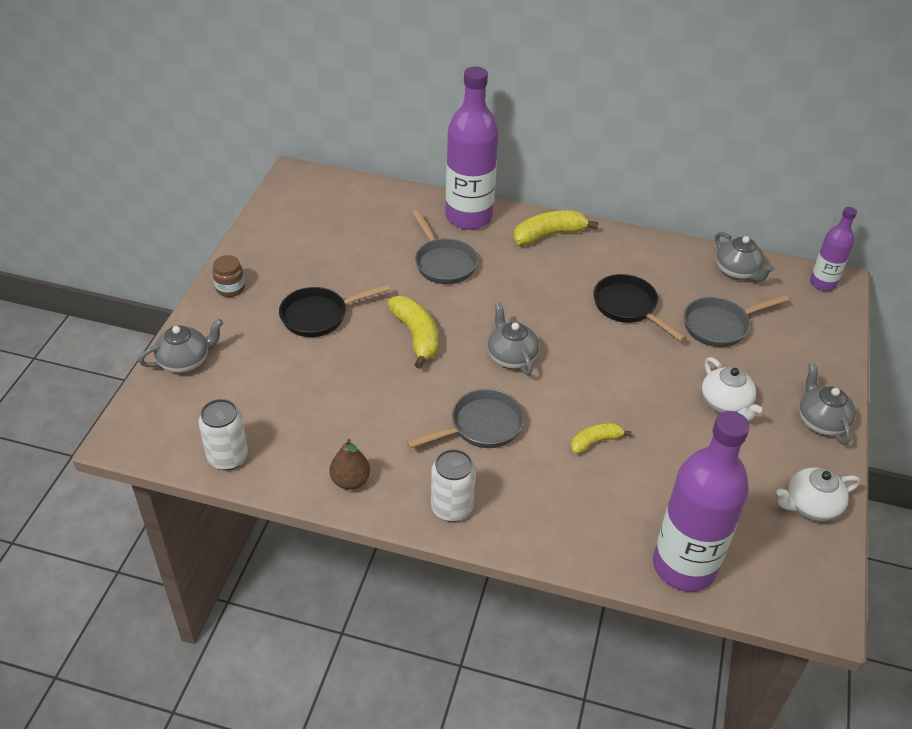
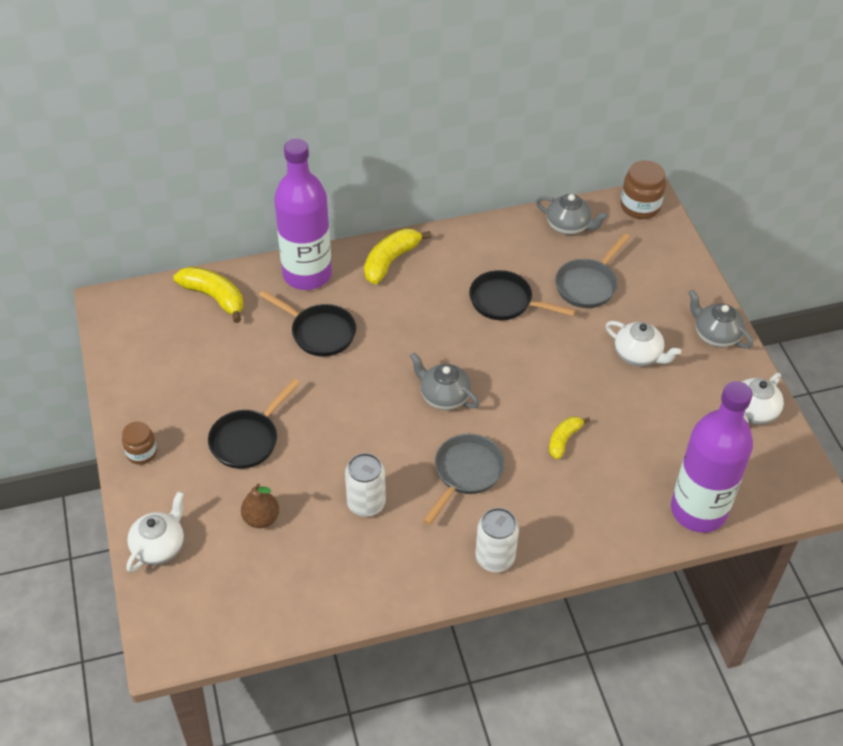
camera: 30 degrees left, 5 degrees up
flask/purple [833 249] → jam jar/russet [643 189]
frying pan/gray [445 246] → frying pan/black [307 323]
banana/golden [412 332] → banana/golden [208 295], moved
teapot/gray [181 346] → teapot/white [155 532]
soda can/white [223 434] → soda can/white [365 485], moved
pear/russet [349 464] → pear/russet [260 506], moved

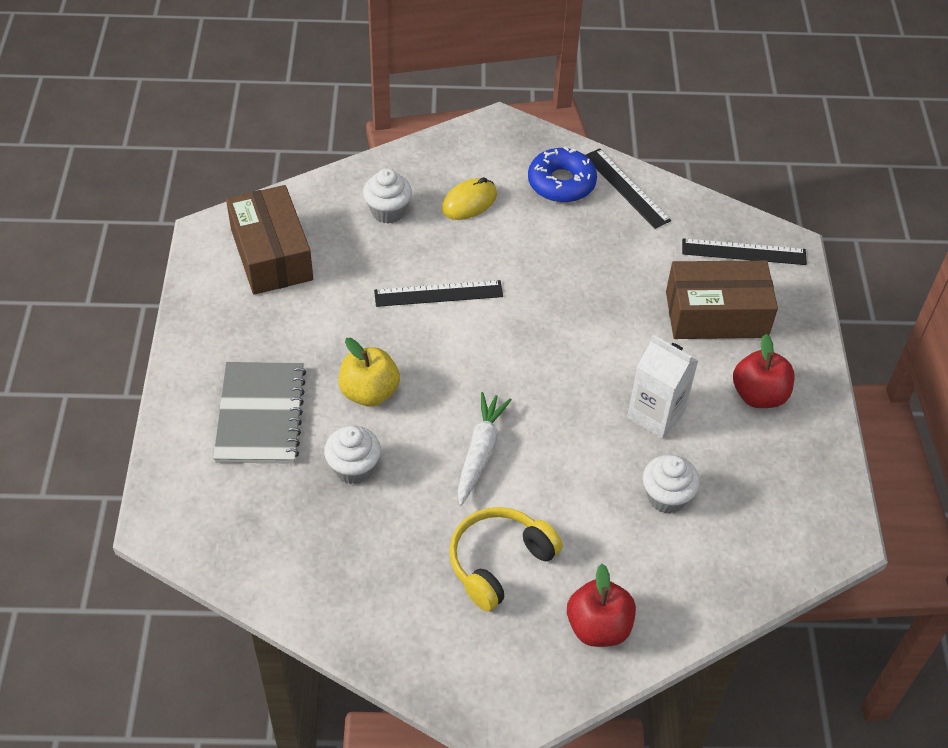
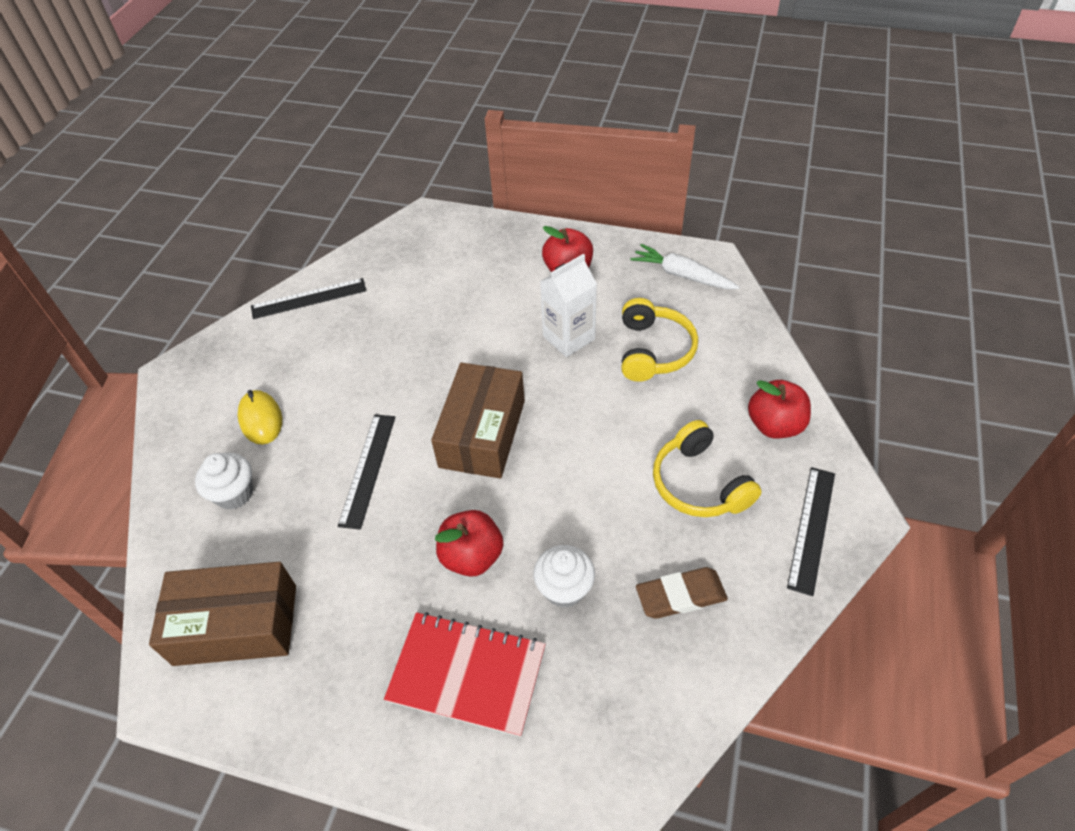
camera: 70 degrees left, 0 degrees up
donut/royal blue [562 174] → -
measuring stick/black [744 251] → measuring stick/black [811 531], moved
parcel/russet [722 299] → parcel/russet [478 420], moved
apple fruit/golden [369 372] → apple fruit/red [469 543]
notepad/gray [259 413] → notepad/red [464 674]
carrot/white [485 449] → carrot/white [685 266], moved
muffin/white [671 484] → over-ear headphones/golden [659 340]
- → gum eraser/russet [682 593]

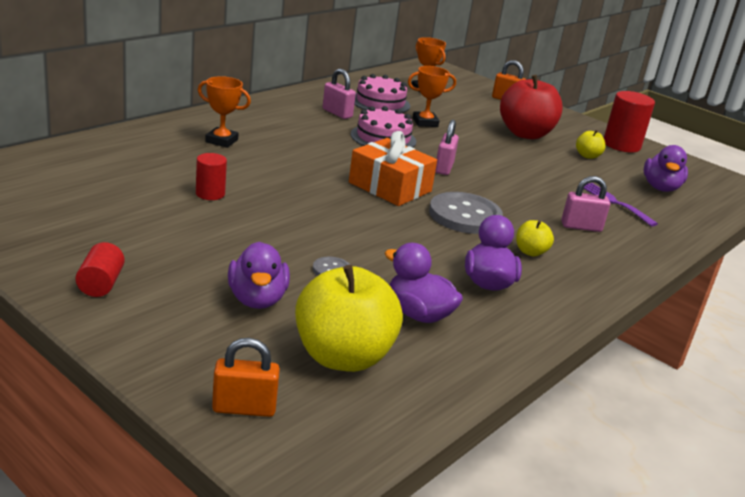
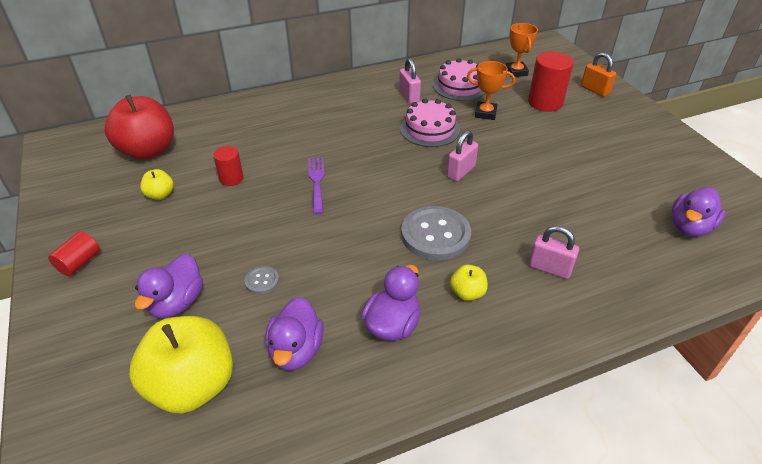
camera: 30 degrees right, 15 degrees up
apple fruit/red [531 107] → apple fruit/red [139 127], moved
award cup/bright orange [224 112] → -
cylinder shape/red [629 121] → cylinder shape/red [551 82], moved
apple fruit/golden [591 144] → apple fruit/golden [157 184], moved
wrapped gift/bright orange [393 168] → -
table fork/purple [621 205] → table fork/purple [316 185], moved
toy duck/purple [424 283] → toy duck/purple [294 334], 150 degrees counterclockwise
padlock/bright orange [246 377] → -

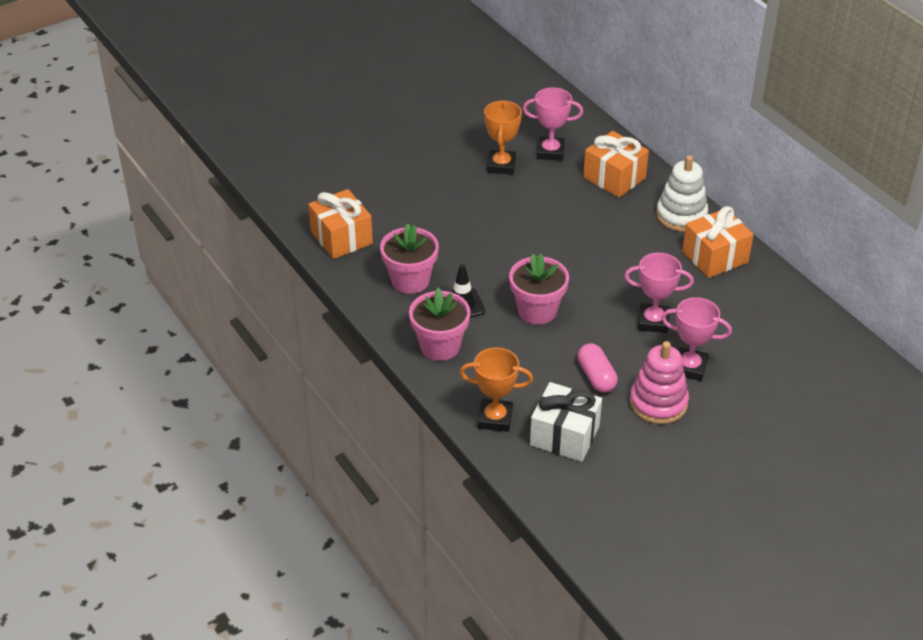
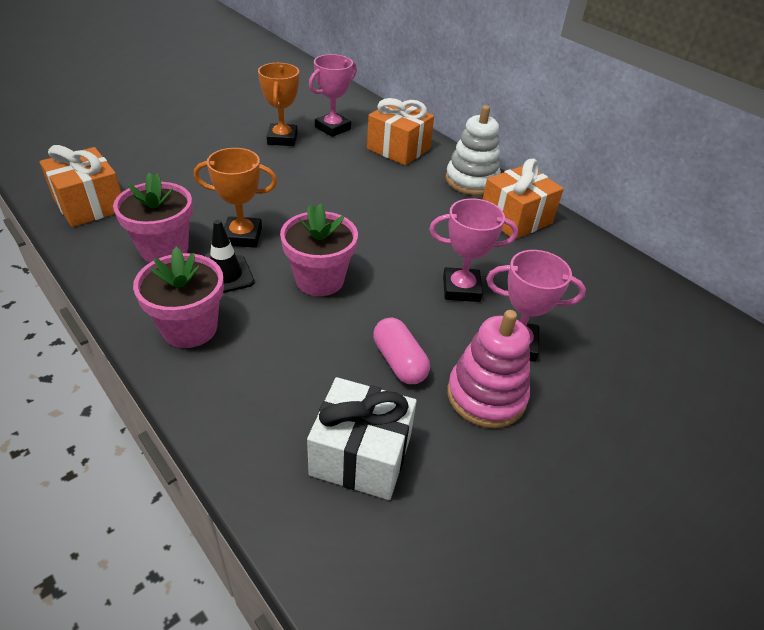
camera: 10 degrees left, 0 degrees up
award cup/rose-pink [553 124] → award cup/rose-pink [333 95], 45 degrees counterclockwise
award cup/bright orange [496 389] → award cup/bright orange [235 198], moved

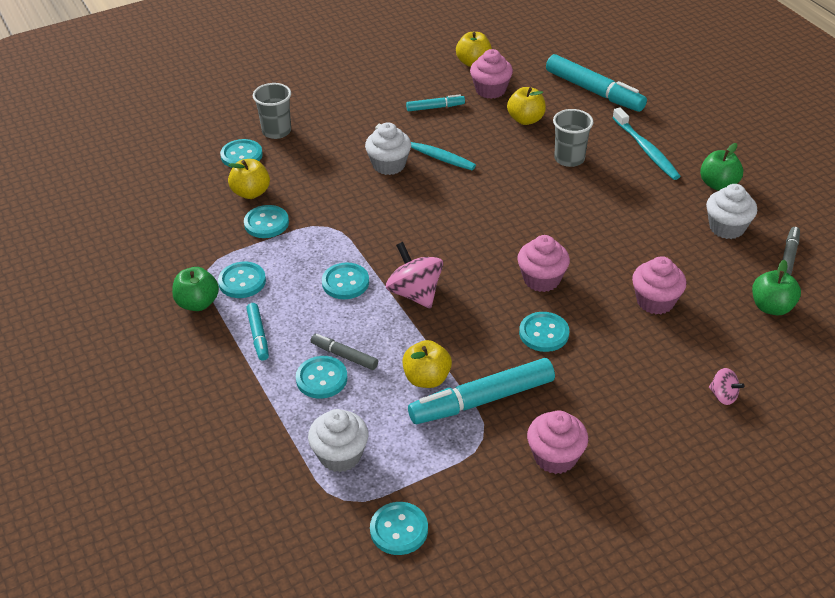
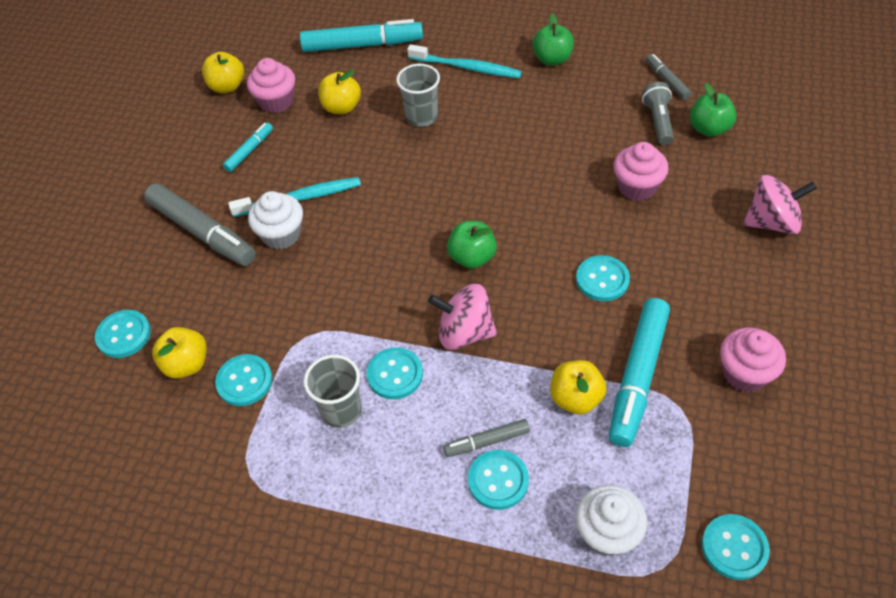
camera: 45 degrees left, 10 degrees up
beaker/gray [272 111] → beaker/gray [333 391], moved
muffin/white [731 211] → -
muffin/rose-pink [543 263] → -
button/teal [242 280] → -
apple fruit/emerald [195 289] → apple fruit/emerald [472 245], moved
felt pen/teal [257 332] → -
toy top/rose-pink [727 386] → toy top/rose-pink [780 205], x1.87
- → flashlight/gray [658 113]
- → felt pen/gray [200 224]

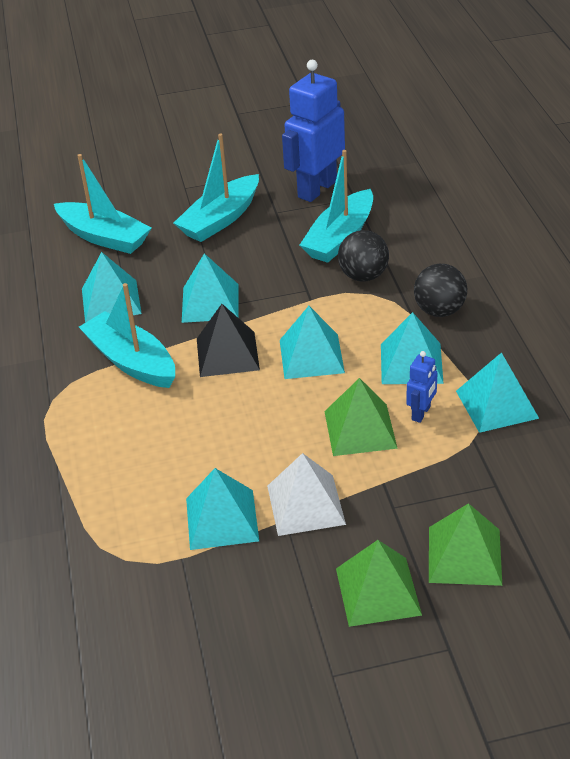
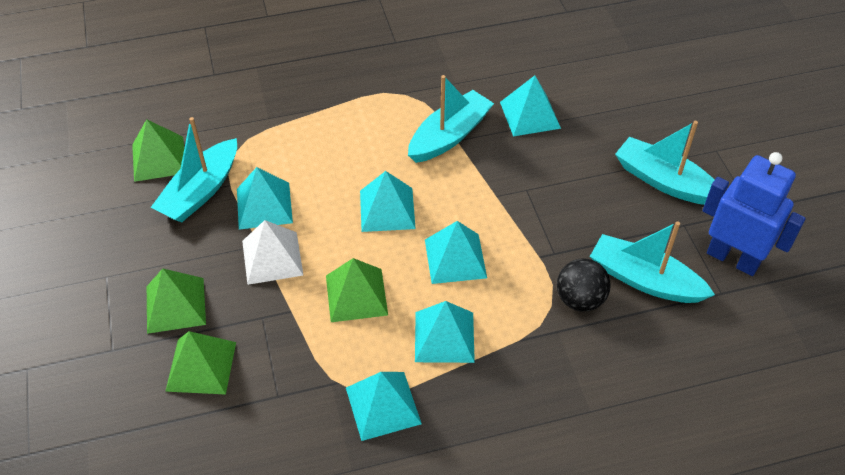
camera: 85 degrees right, 10 degrees up
boat/teal [103 204] → boat/teal [194 170], moved
solid pyramid/teal [210 288] → solid pyramid/teal [388 201], moved
ball/black [440 290] → -
solid pyramid/black [228 340] → -
robot figure/royal blue [422 387] → -
- → solid pyramid/emerald [158 150]

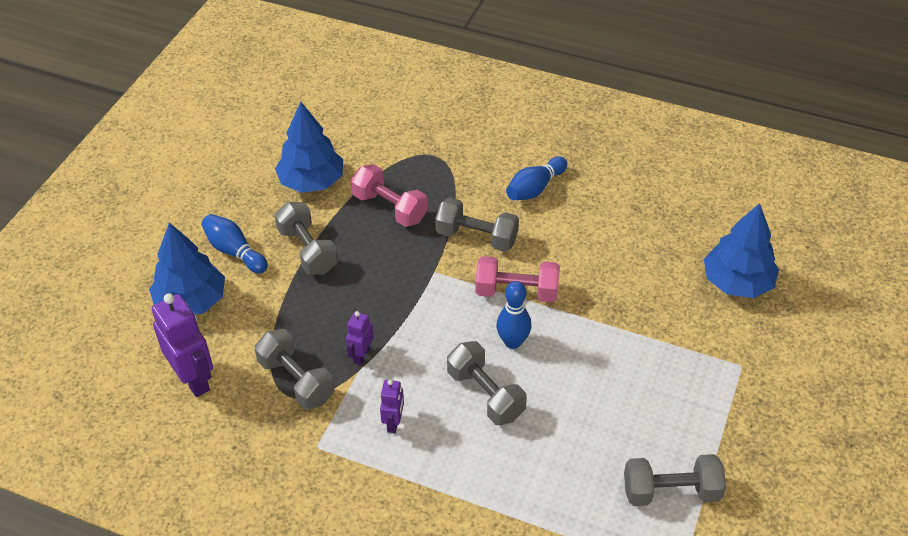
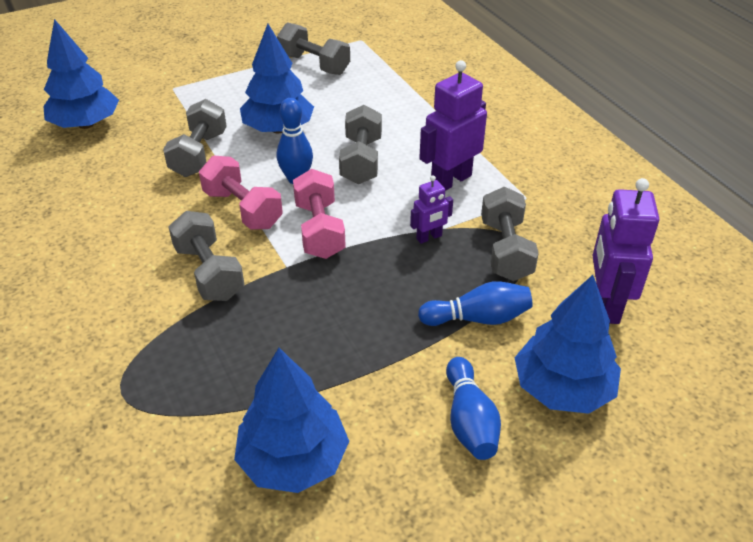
camera: 140 degrees left, 5 degrees down
bowling pin/royal blue [536 178] → bowling pin/royal blue [475 303], moved
free weight/rose-pink [389 195] → free weight/rose-pink [319 214], moved
free weight/gray [306 238] → free weight/gray [195 138], moved
robot figure/purple [392 406] → robot figure/purple [453 125], x1.88
- → toy tree/royal blue [277 78]

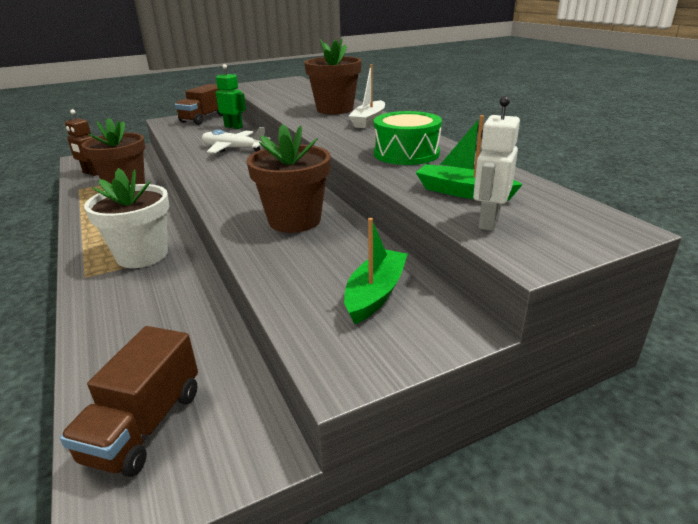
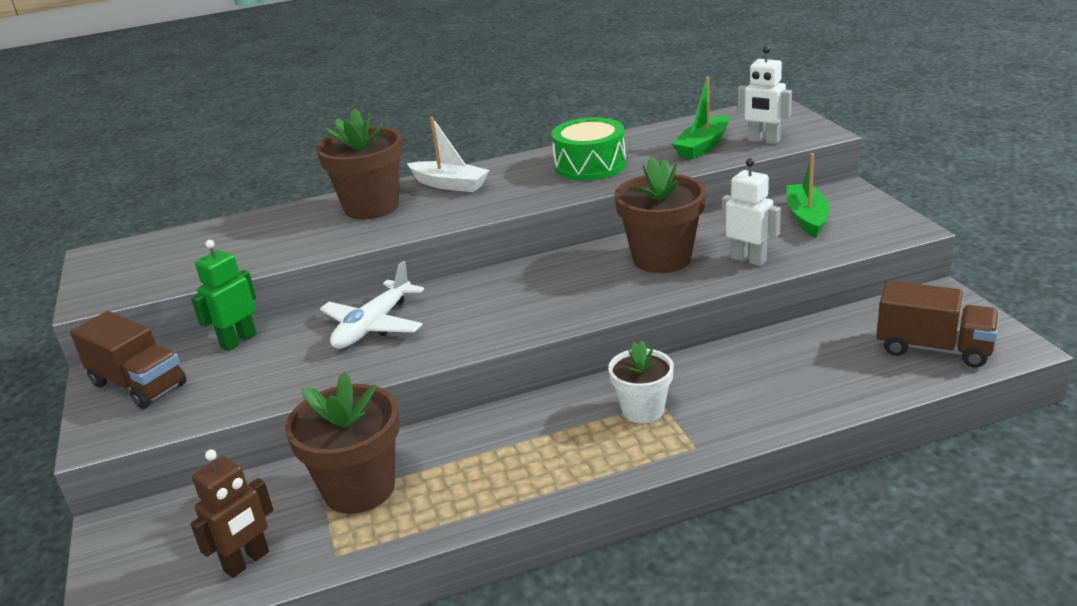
camera: 80 degrees left, 0 degrees up
flower pot/white [126 218] → flower pot/white [641 382], x0.63
boat/emerald [376 271] → boat/emerald [807 195], 60 degrees clockwise
- → robot figure/white [751 212]

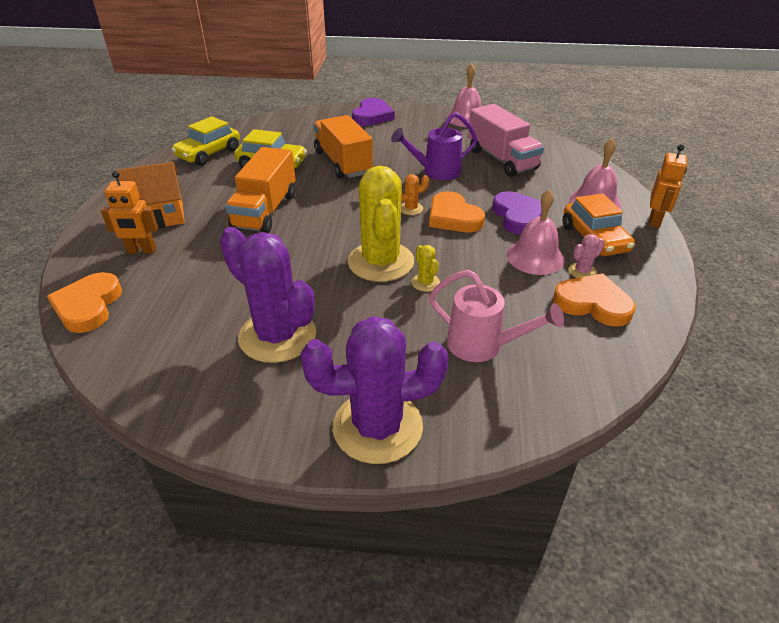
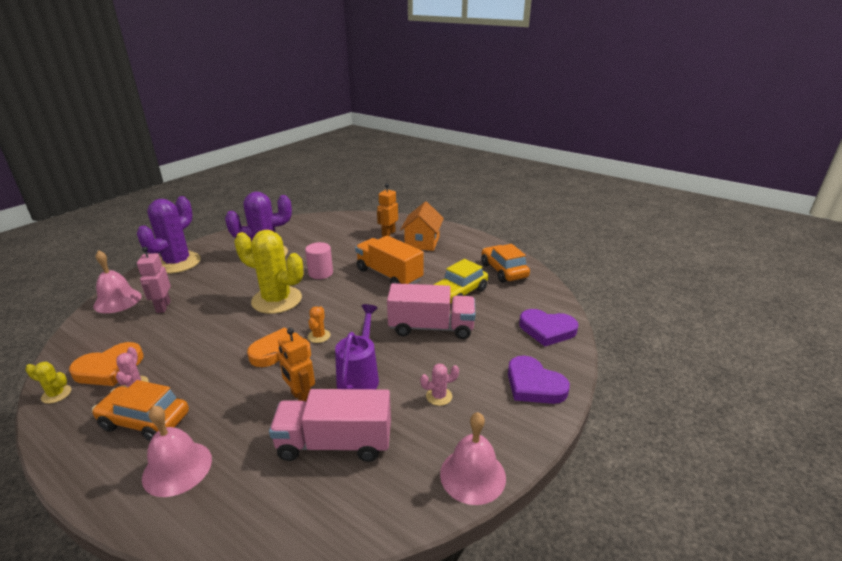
camera: 120 degrees right, 10 degrees down
truck/bright orange [343 147] → truck/rose-pink [431 311]
car/golden [205 141] → car/bright orange [505 263]
robot figure/bright orange [668 186] → robot figure/bright orange [296 364], moved
school bell/rose-pink [536 232] → school bell/rose-pink [117 281], moved
heart/purple [517 213] → heart/purple [548 327], moved
prickly plant/golden [425 268] → prickly plant/golden [48 383], moved
watering pot/rose-pink [496 316] → robot figure/rose-pink [154 280]
heart/bright orange [84 302] → -
- → cylinder shape/rose-pink [319 260]
- → prickly plant/rose-pink [439 384]

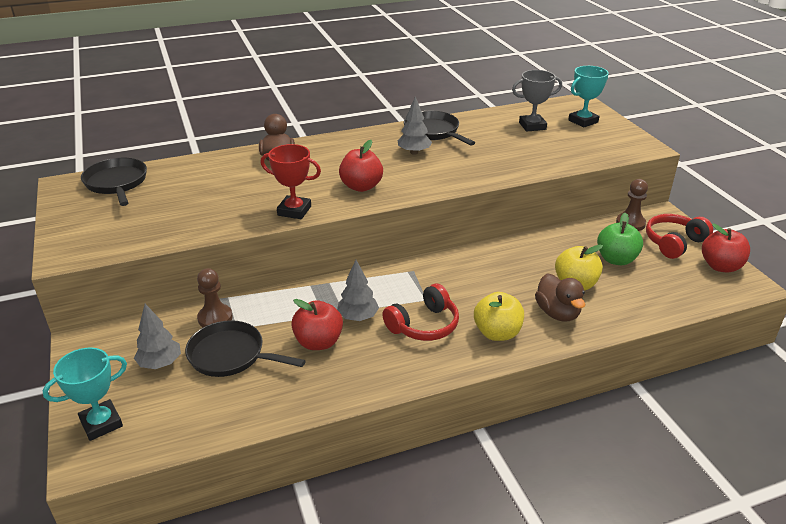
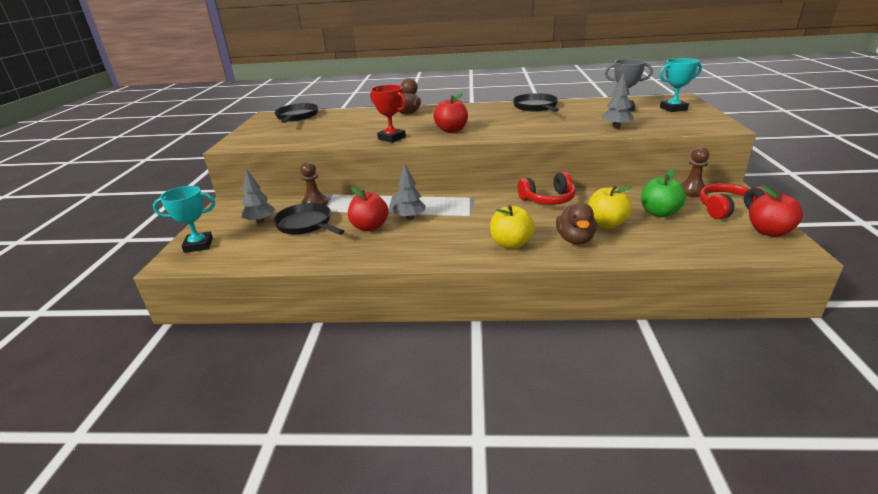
camera: 25 degrees right, 5 degrees down
toy tree/gray [415 125] → toy tree/gray [618 101], moved
over-ear headphones/red [420 312] → over-ear headphones/red [546 188], moved

